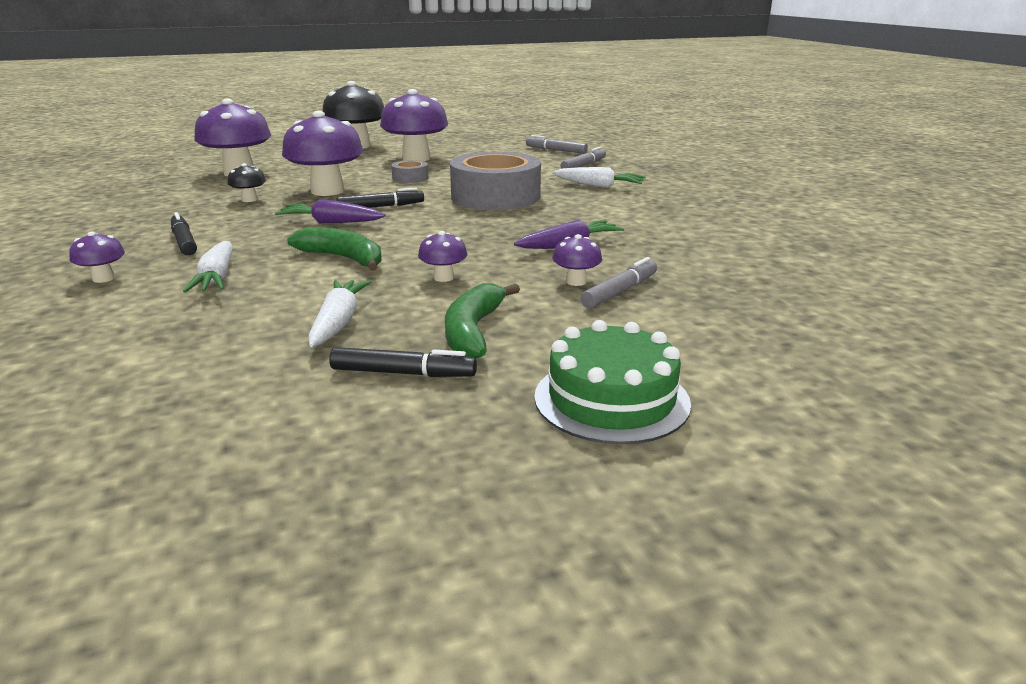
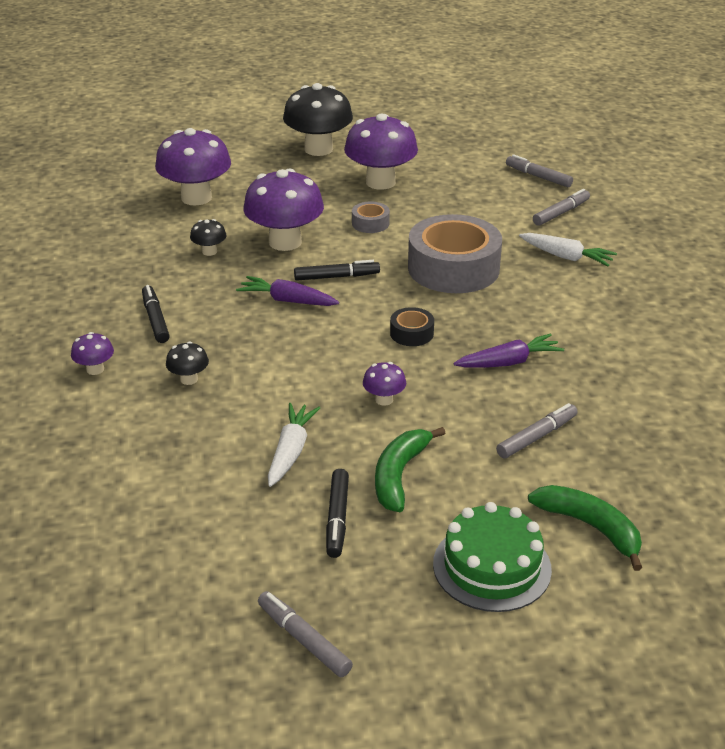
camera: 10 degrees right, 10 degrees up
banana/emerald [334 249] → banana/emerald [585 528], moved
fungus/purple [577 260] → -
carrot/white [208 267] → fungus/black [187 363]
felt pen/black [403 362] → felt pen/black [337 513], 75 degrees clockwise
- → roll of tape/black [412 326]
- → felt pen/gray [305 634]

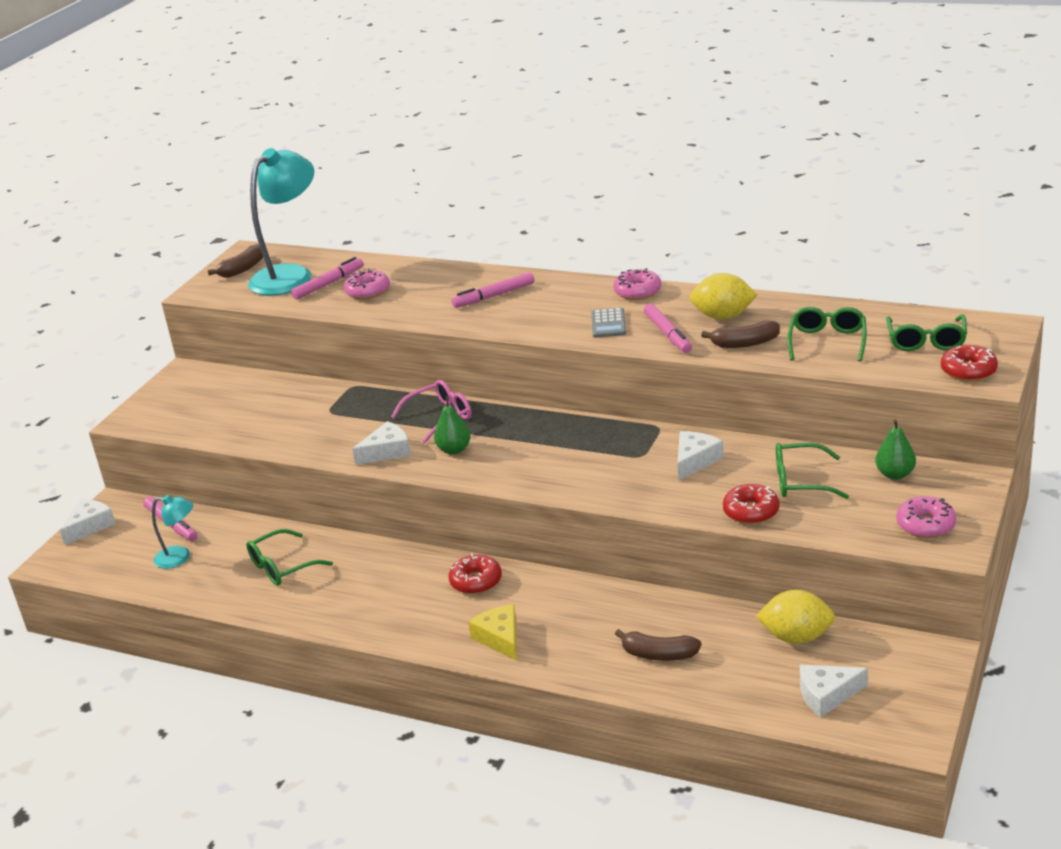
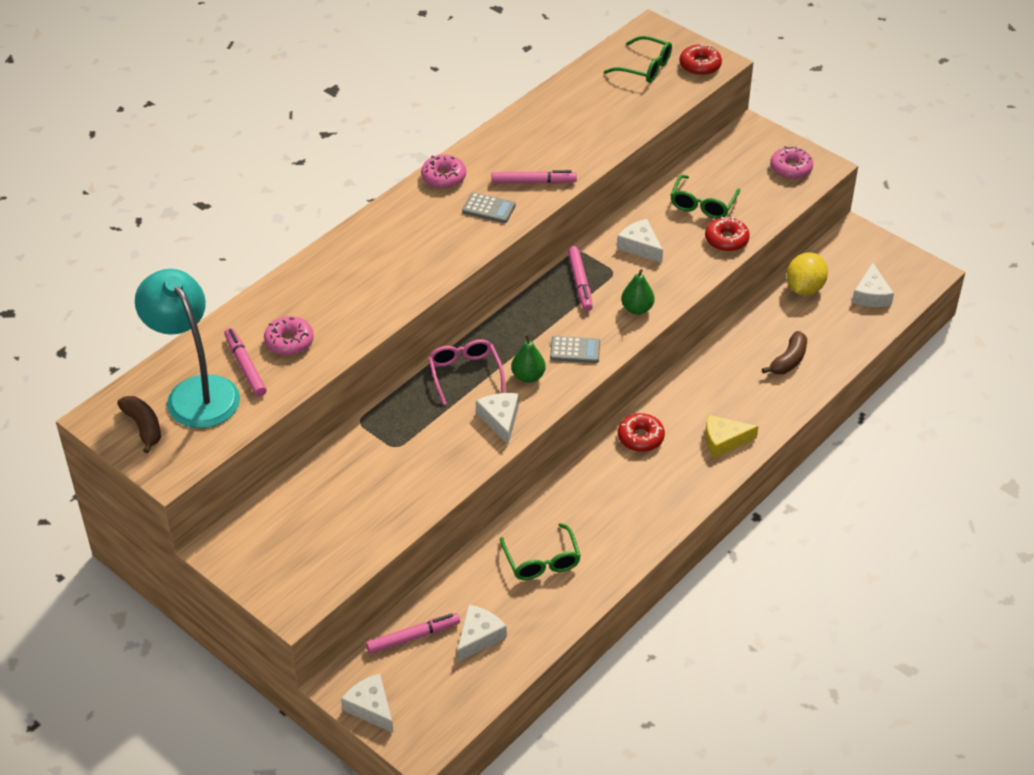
camera: 75 degrees left, 15 degrees up
felt pen/rose-pink [492 290] → felt pen/rose-pink [580 278], moved
citrus fruit/golden [723 296] → -
spectacles/emerald [827 334] → -
banana/russet [740 334] → -
pear/emerald [895 449] → pear/emerald [638 292], moved
reading lamp/teal [173 532] → piece of cheese/white [482 633]
- → adding machine/gray [575 349]

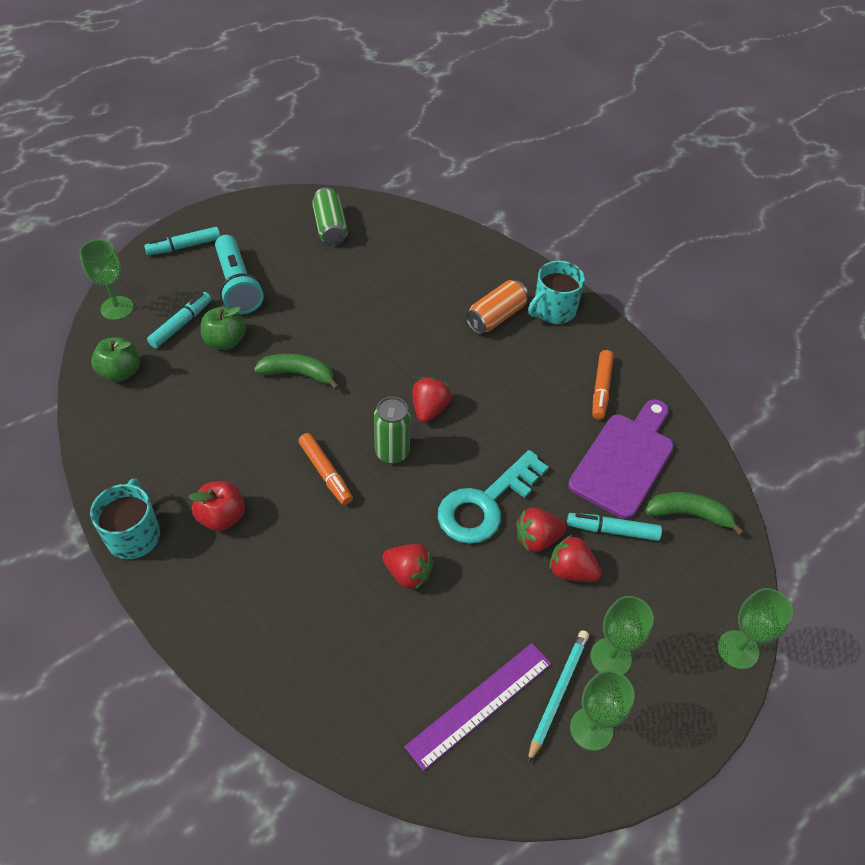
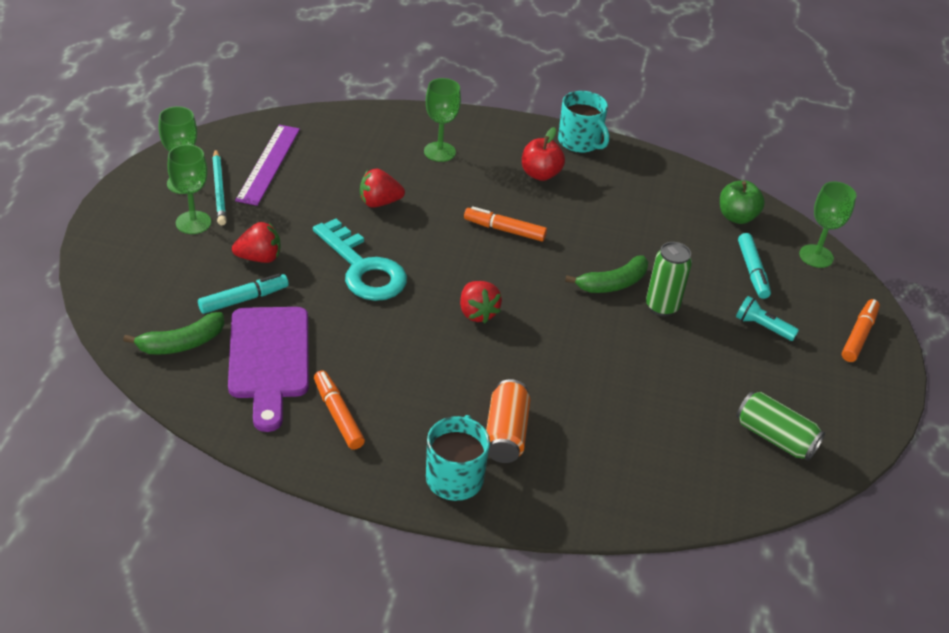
camera: 140 degrees right, 10 degrees down
felt pen/teal [182 241] → felt pen/bright orange [861 330]
flashlight/teal [239 274] → flashlight/teal [767 318], x0.55
apple fruit/emerald [223 328] → -
soda can/emerald [392 430] → soda can/emerald [669 279], moved
latchkey/teal [493 497] → latchkey/teal [360 260], 135 degrees clockwise
toy strawberry/red [541 530] → -
chalice/emerald [755 628] → chalice/emerald [442 120], moved

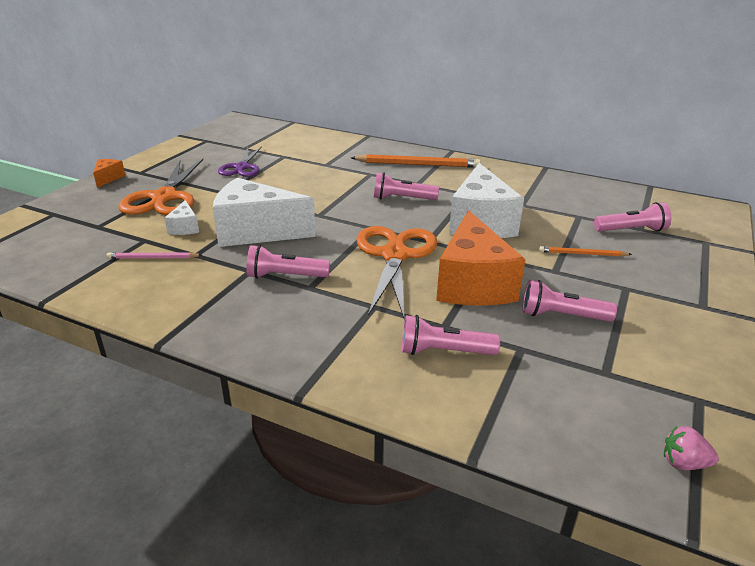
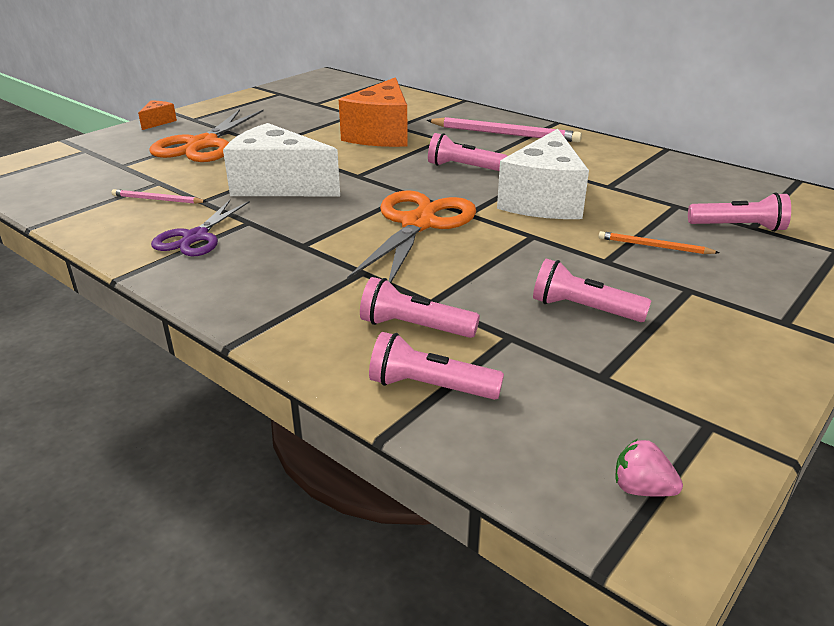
camera: 15 degrees right, 0 degrees up
shears/purple [240 162] → shears/purple [200 228], moved
lead pencil/bright orange [416 161] → lead pencil/rose-pink [504 129]
piece of cheese/white [182 217] → -
piece of cheese/bright orange [481 257] → piece of cheese/bright orange [373 112], moved
flashlight/rose-pink [288 262] → flashlight/rose-pink [436 366], moved

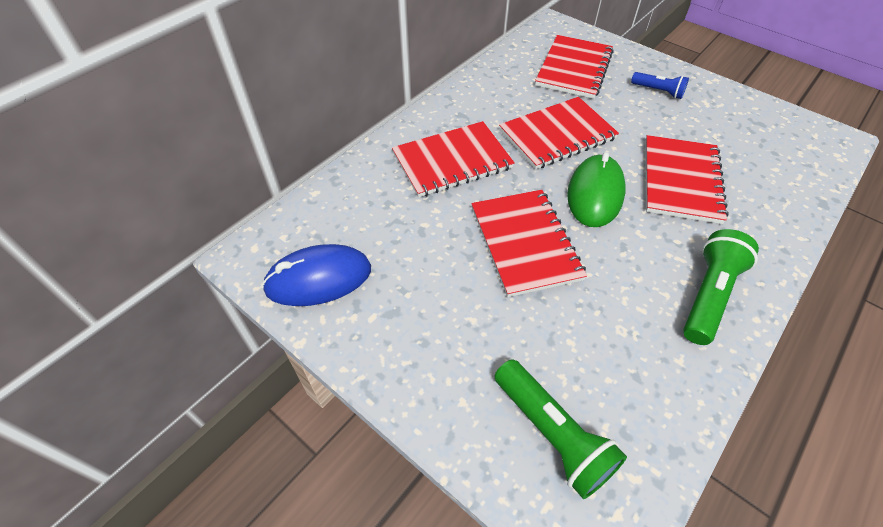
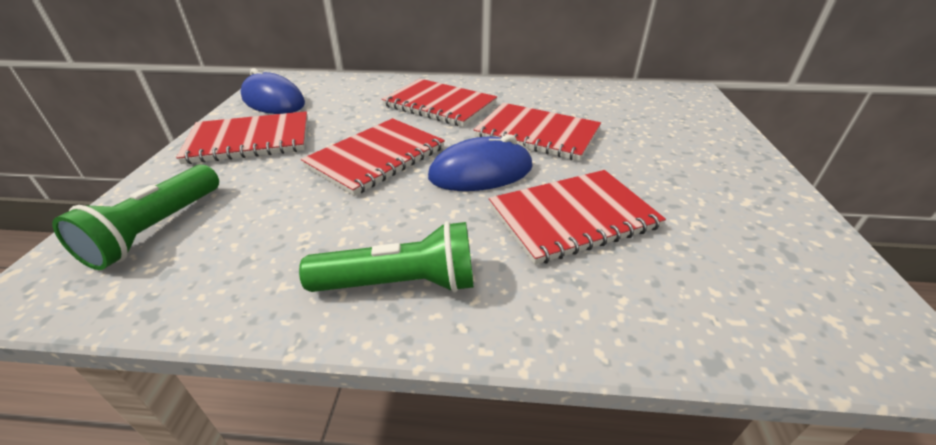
camera: 55 degrees right, 15 degrees down
notepad/red [574 67] → notepad/red [242 137], moved
flashlight/royal blue [660 85] → -
computer mouse/emerald [596 189] → computer mouse/royal blue [480 162]

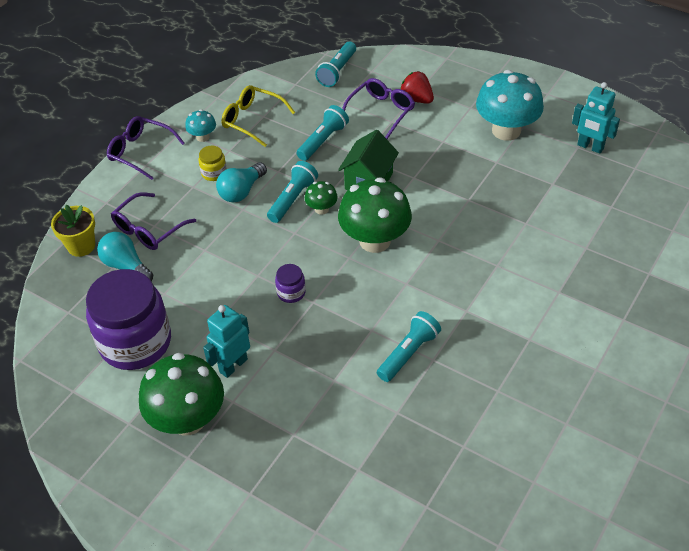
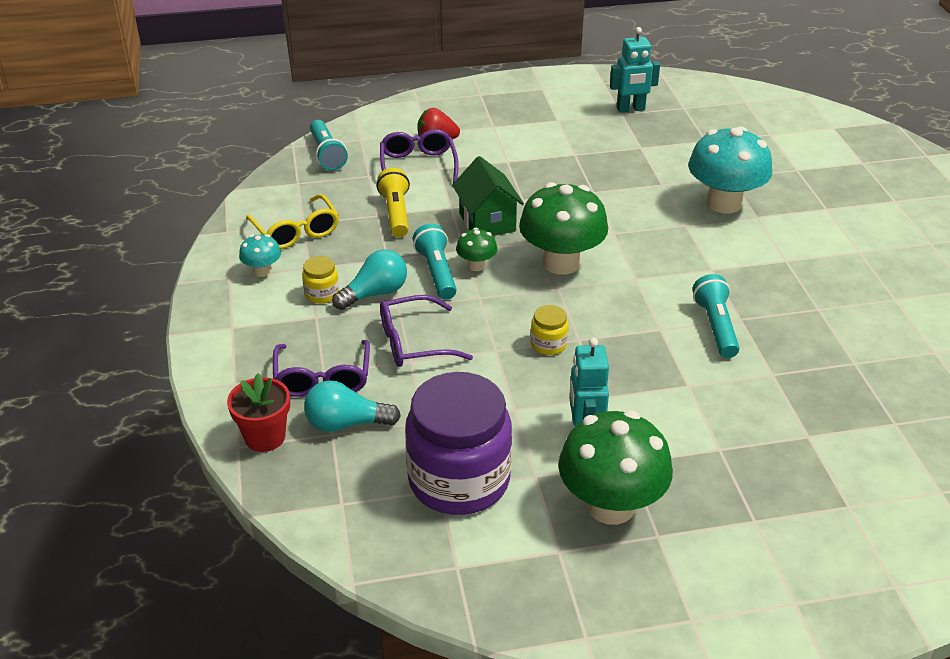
camera: 45 degrees left, 10 degrees down
fungus/teal [510 105] → fungus/teal [730 169], moved
spectacles/golden [258 116] → spectacles/golden [292 221], 105 degrees counterclockwise
flashlight/teal [322 133] → flashlight/golden [393 202]
spectacles/purple [146 148] → spectacles/purple [426 331], moved
bulb/teal [241 182] → bulb/teal [369 279], 120 degrees counterclockwise
flower pot/golden [73 231] → flower pot/red [258 412]
jam jar/purple [290 283] → jam jar/golden [549 330]

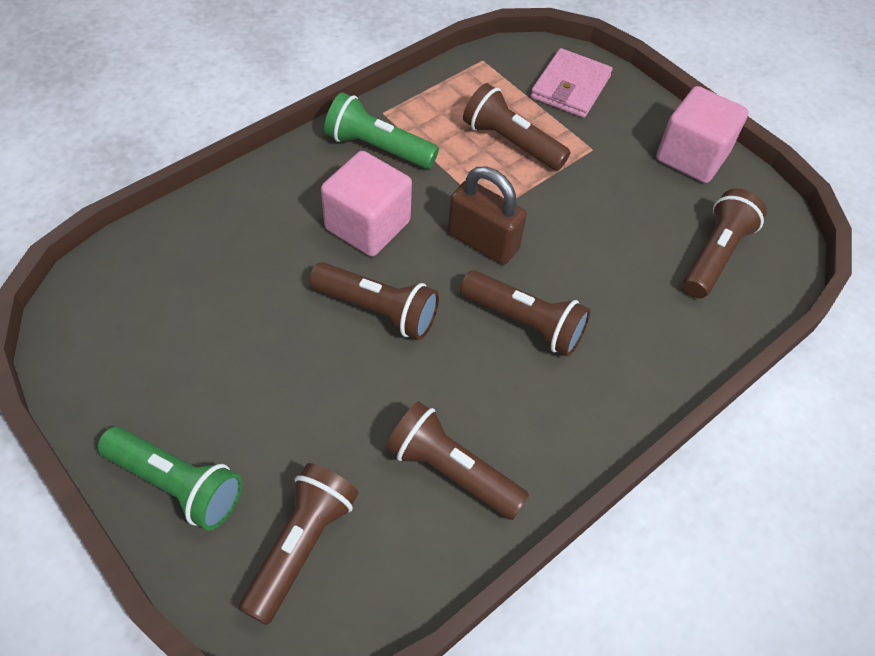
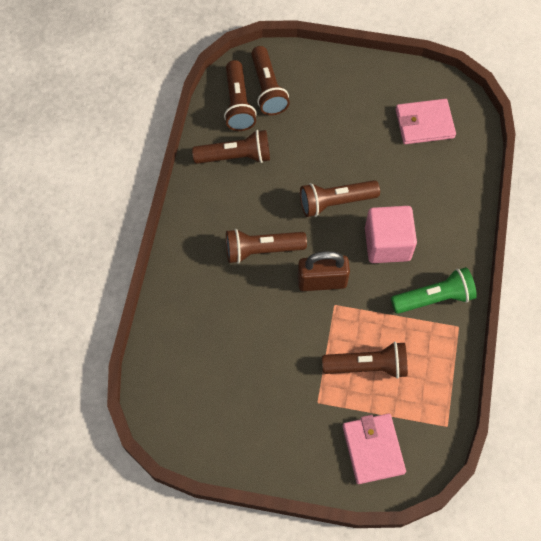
camera: 145 degrees right, 10 degrees up
solid cube/rose-pink [702 134] → -
flashlight/russet [725 243] → flashlight/russet [240 95], moved
flashlight/emerald [170 478] → -
- → wallet/rose-pink [426 121]

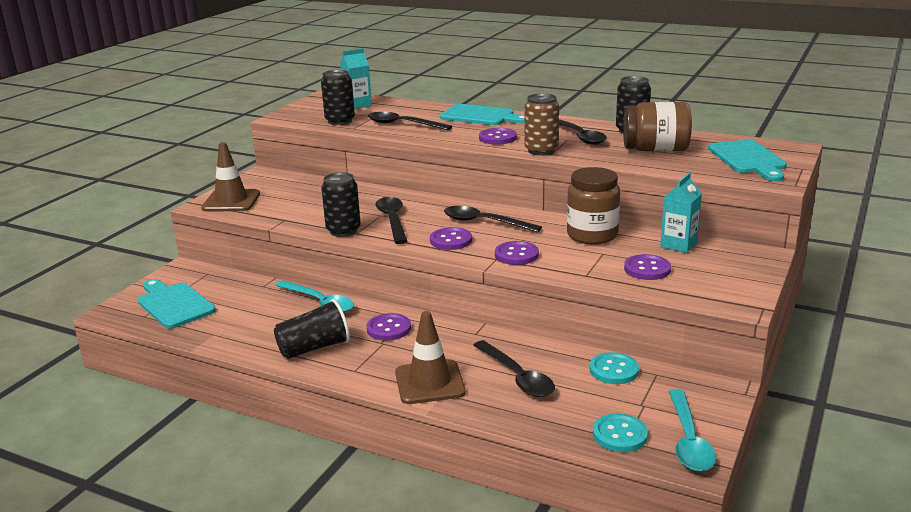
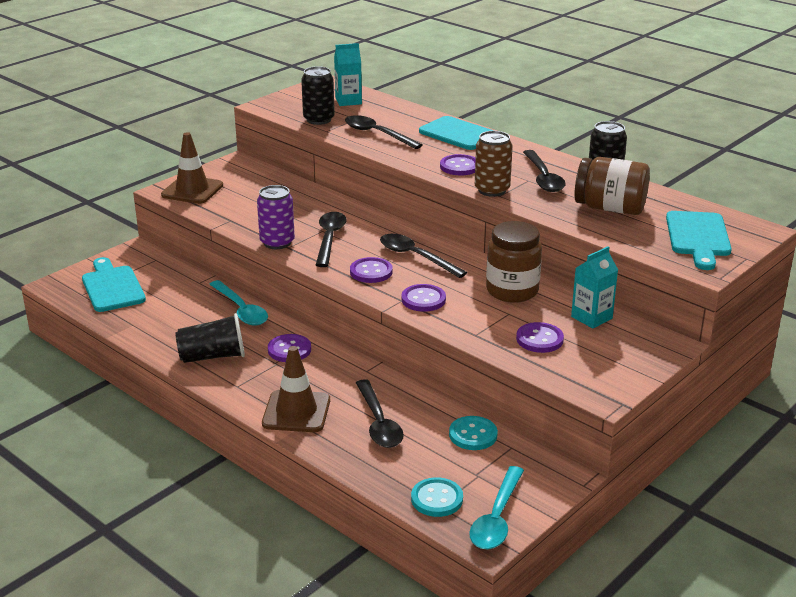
camera: 15 degrees right, 5 degrees up
soda can/black [341 204] → soda can/purple [276 217]

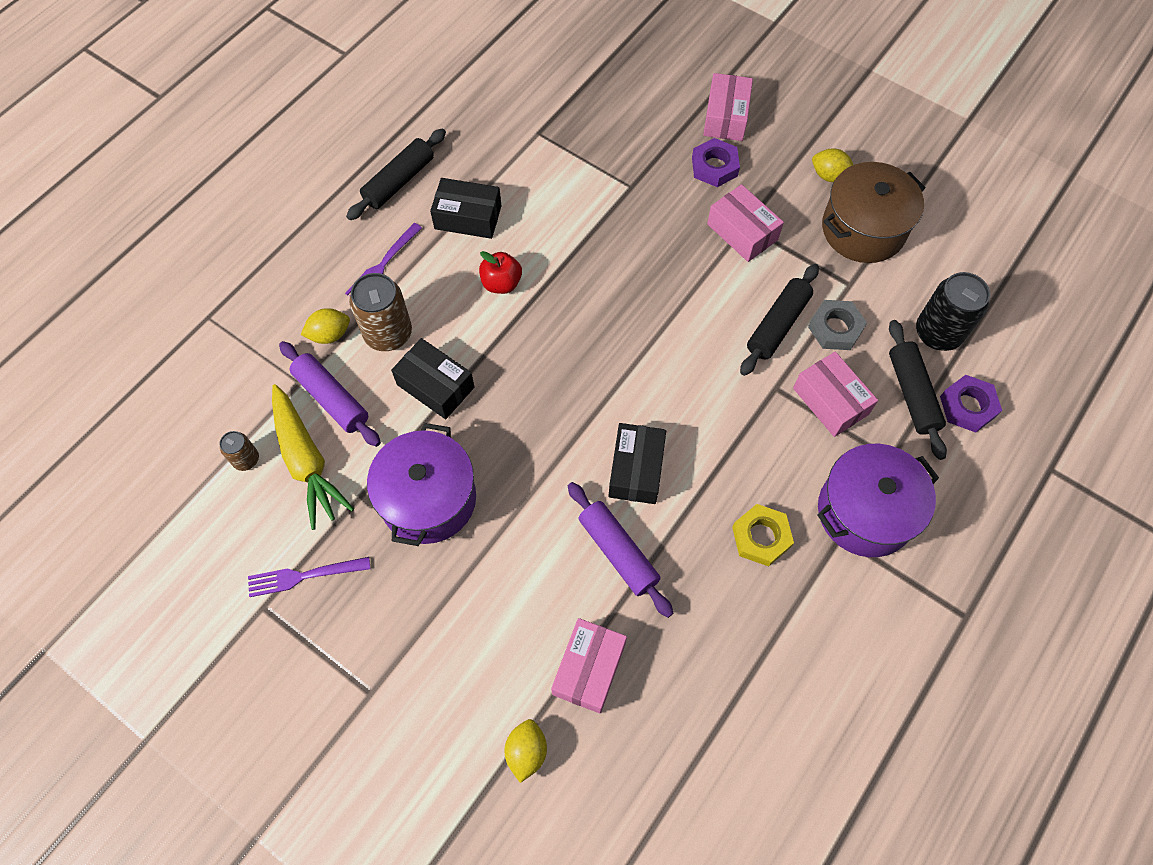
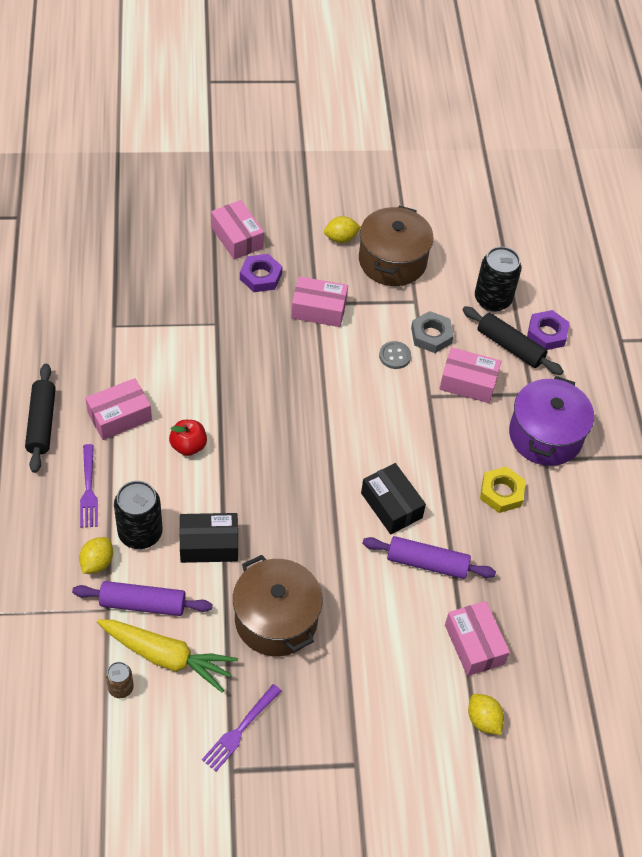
camera: 45 degrees left, 10 degrees down
parcel/black [466 208] → parcel/rose-pink [119 409]
pastry roller/black [779 320] → button/gray [395 355]
soda can/russet [380 312] → soda can/black [138 515]
pot/purple [421 484] → pot/russet [278 605]

